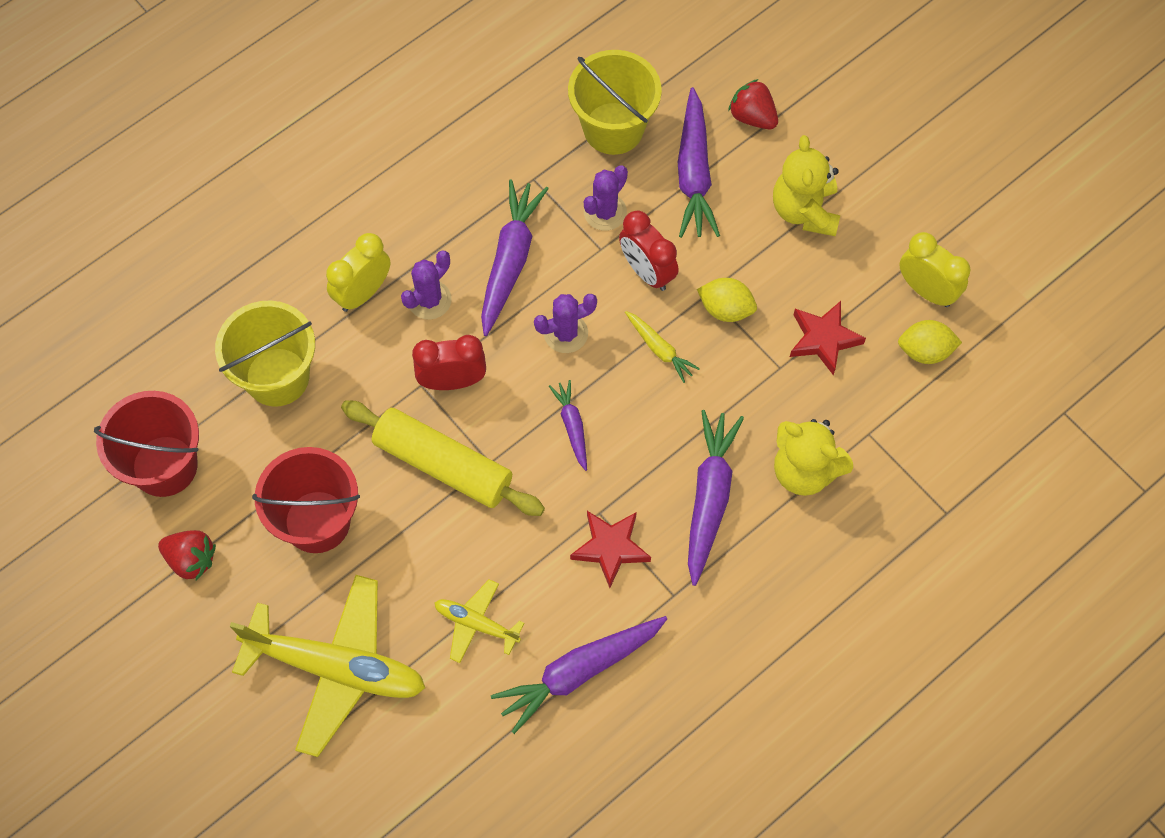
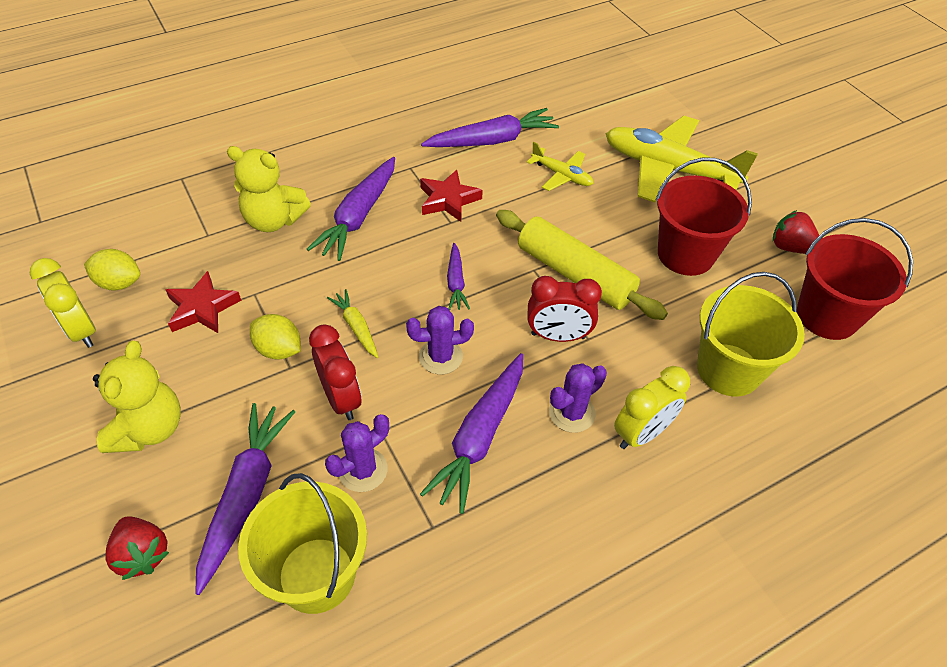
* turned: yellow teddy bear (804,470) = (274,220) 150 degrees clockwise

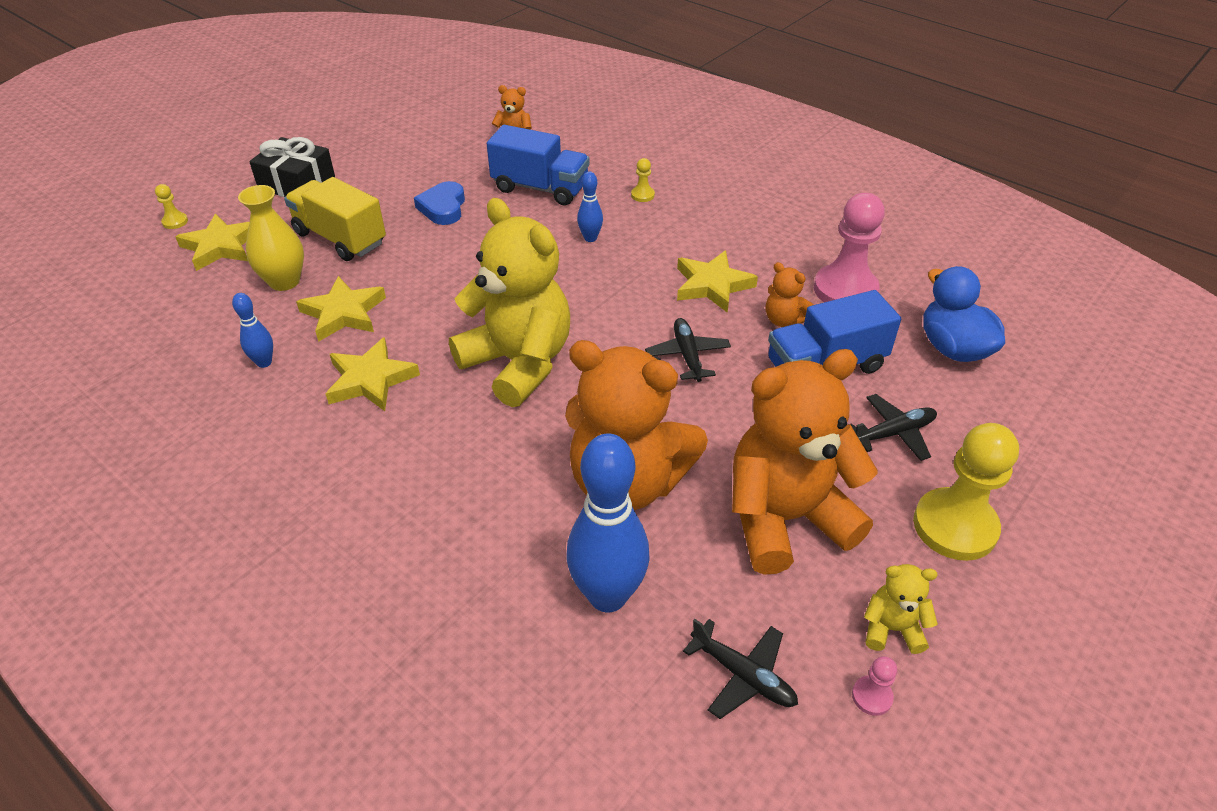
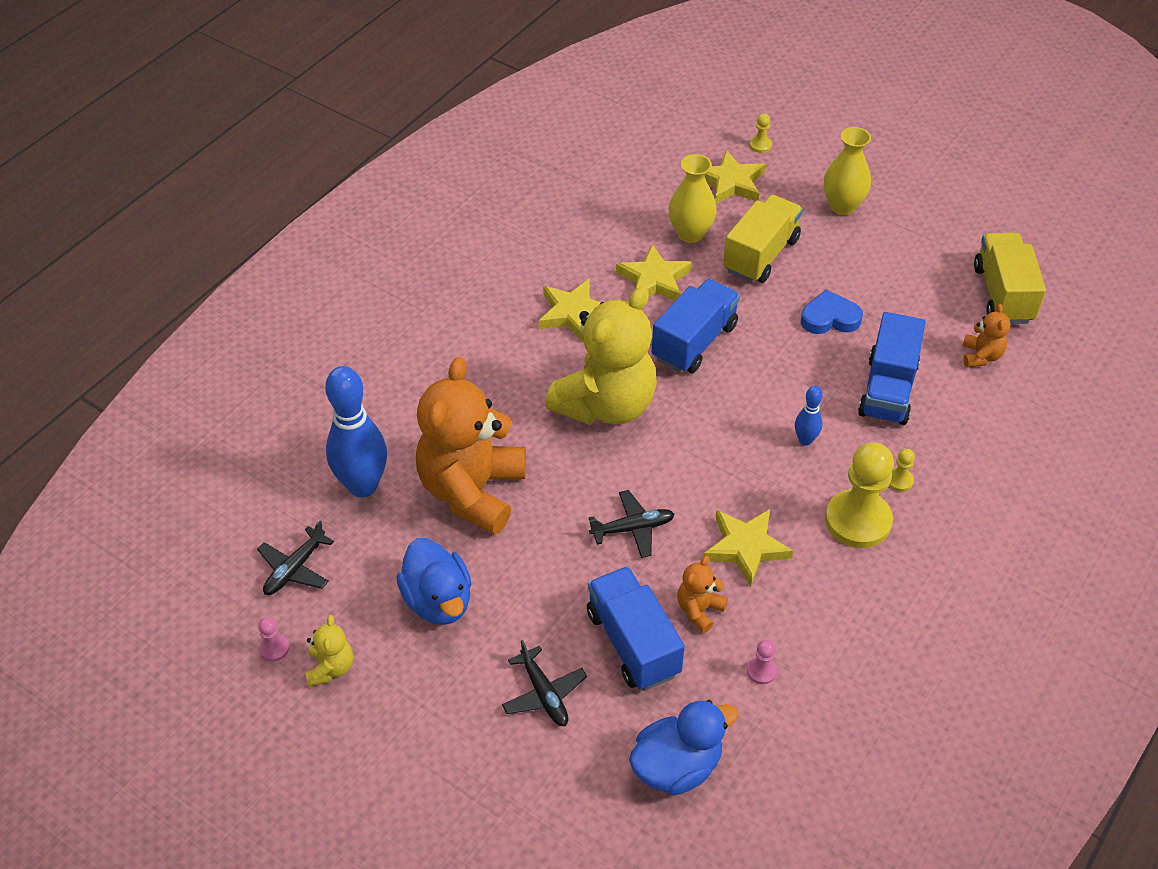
* replaced: orange teddy bear (785,518) to blue duck (438,601)
* added: blue truck (694,342)
* resized: pink pawn (845,290) = (761,671) x0.42
* replaced: black gift (297,183) to yellow vase (842,206)
* moved: yellow pawn (955,526) to (858,521)
* added: yellow truck (1003,294)
* removed: blue bowling pin (264,362)

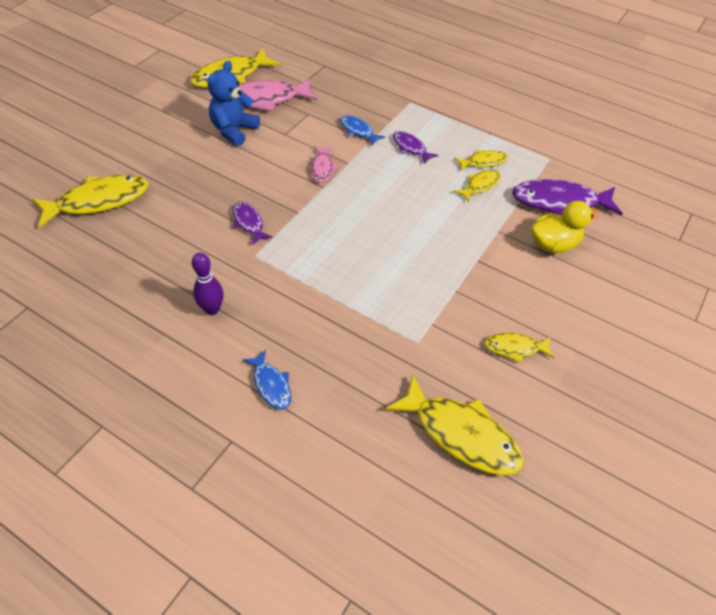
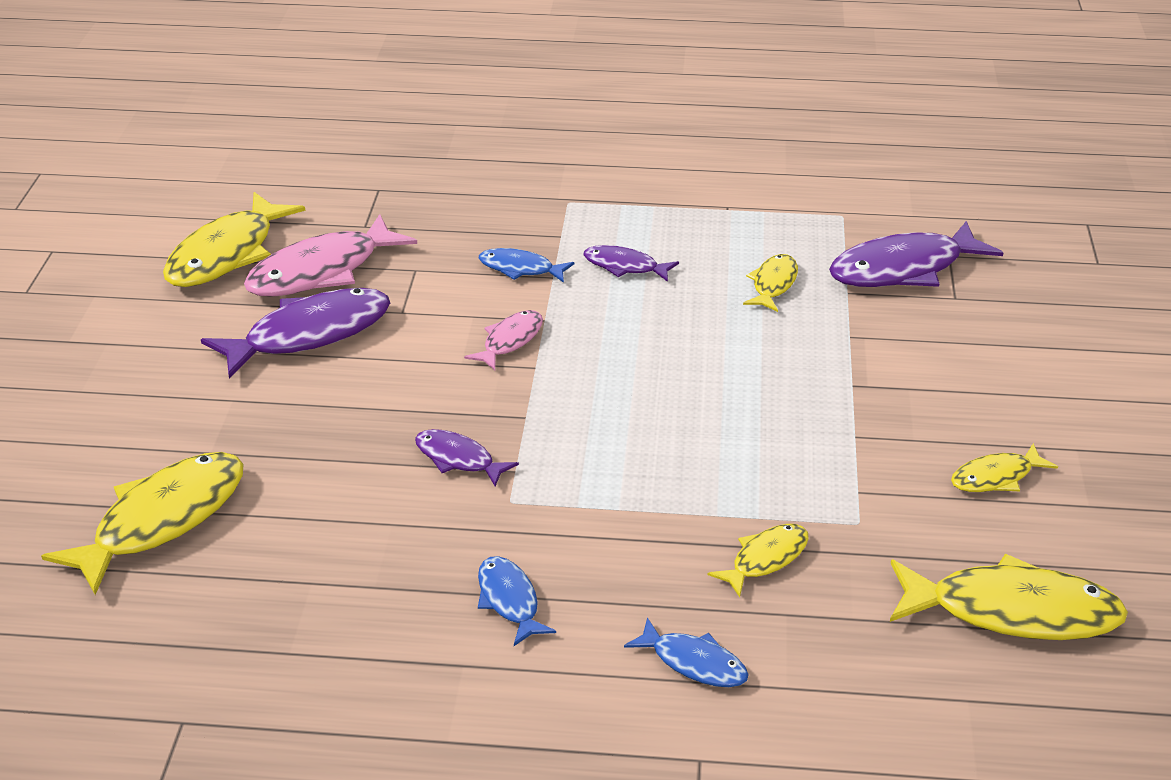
* replaced: blue teddy bear (234,131) to purple fish (309,335)
* turned: pink fish (322,168) = (510,341) 120 degrees counterclockwise
* replaced: purple bowling pin (212,309) to blue fish (509,600)
* moved: yellow fish (483,162) to (765,559)
* removed: yellow duck (553,244)

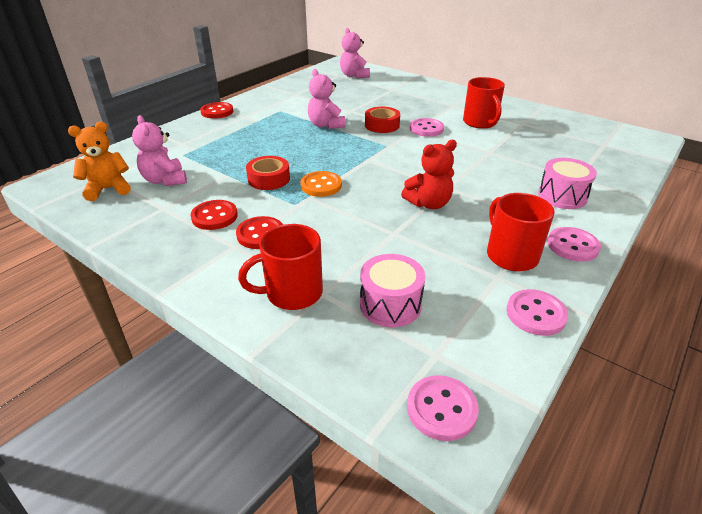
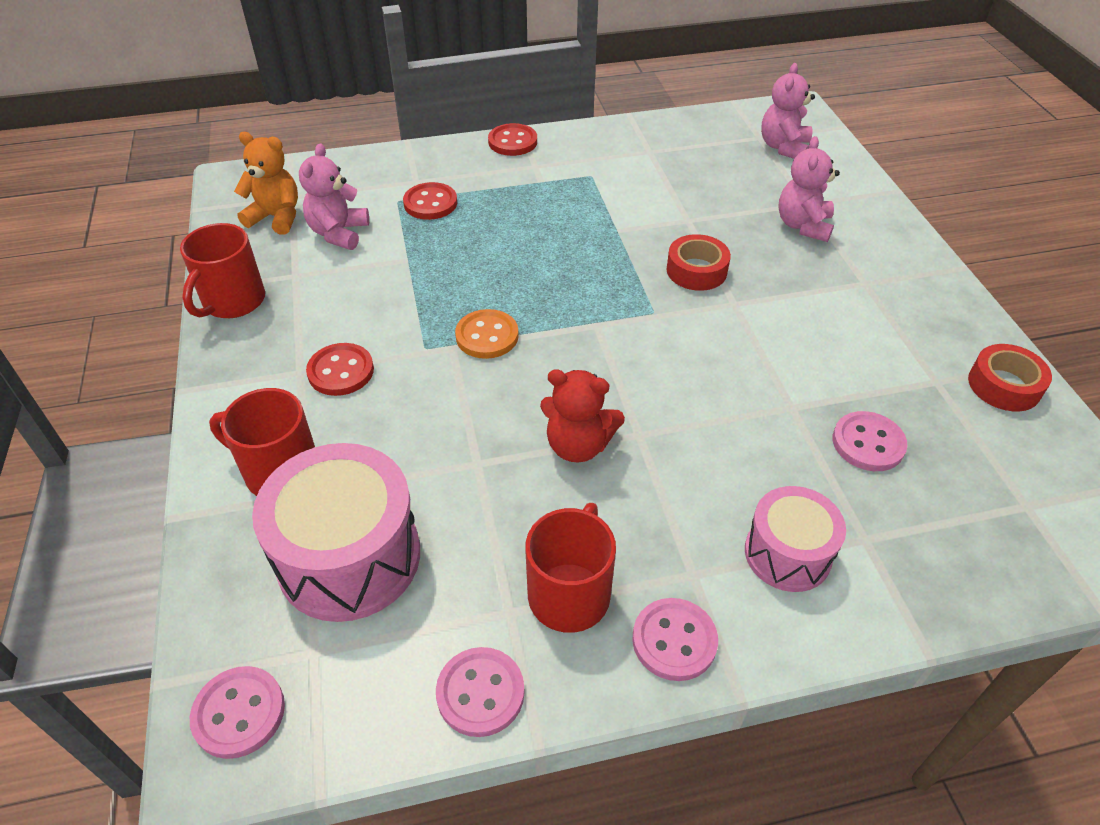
* moved: red mug (480,123) to (233,302)
* resized: pink drum (390,304) = (349,557) x1.65
* moved: red button (214,216) to (430,203)
* moved: pink teddy bear (326,125) to (803,226)
* moved: pink button (426,129) to (868,443)
* moved: red tape (269,179) to (1004,385)

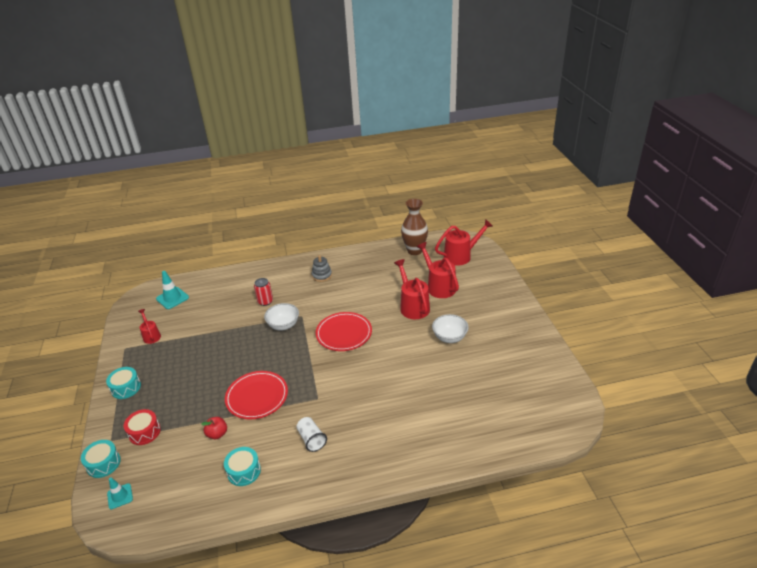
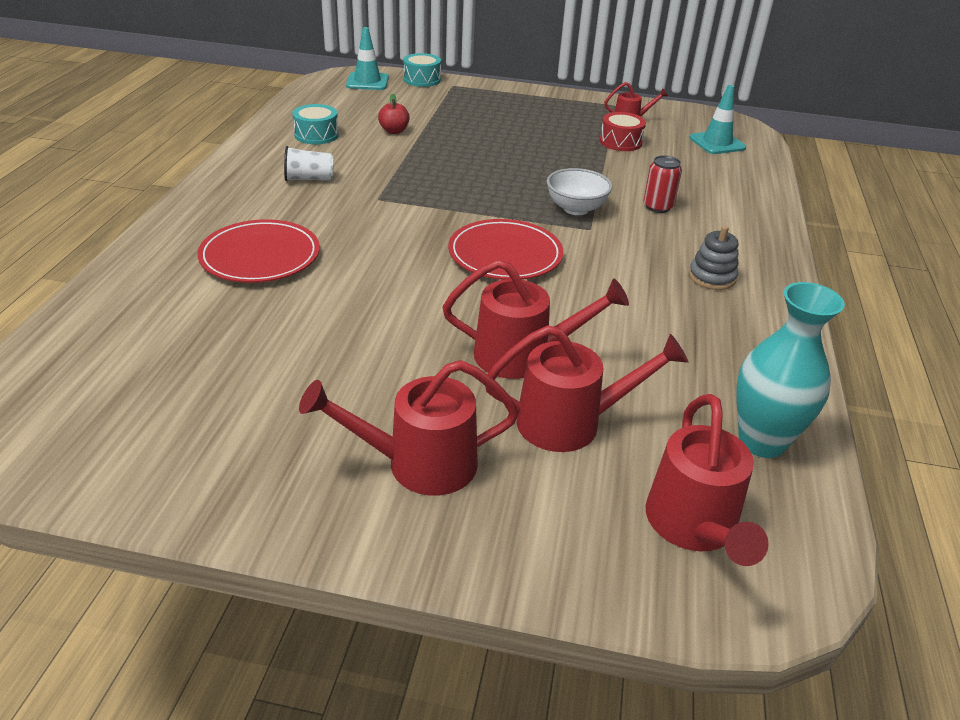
* moved: red plate (257,397) to (260,256)
* added: red watering can (417,464)
* resized: turquoise traffic cone (120,496) = (367,82) x1.56
* moved: red drum (144,432) to (620,142)
* recoloured: brown vase (414,251) to turquoise vase (761,441)
* removed: turquoise drum (126,388)
* removed: white bowl (449,337)

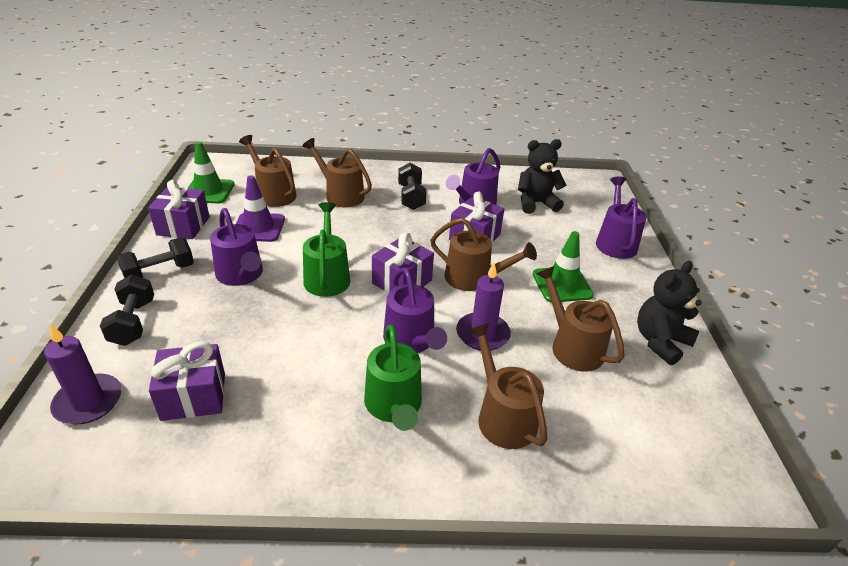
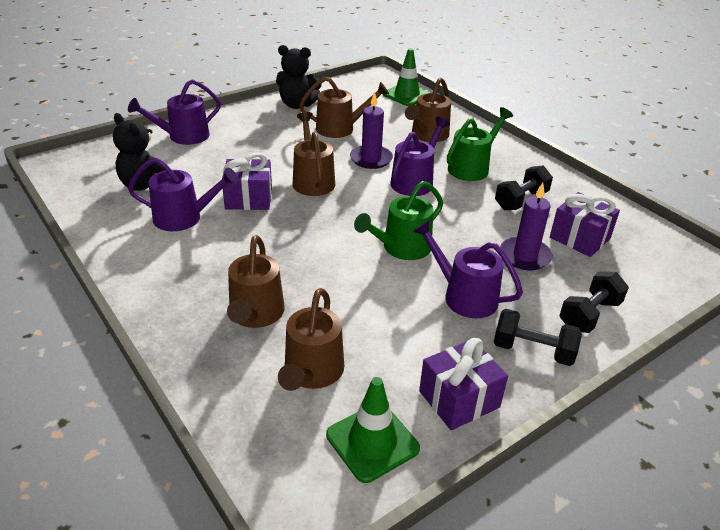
* turned: brown watering can (572,347) = (340,128) 120 degrees counterclockwise
* moved: green traffic cone (562,284) to (406,95)
* turned: purple watering can (241,275) = (464,296) 75 degrees counterclockwise
* moved: black dumbbell (411,197) to (521,200)
* moved: purple candle (88,402) to (525,256)
* removed: purple traffic cone (258,227)
* removed: purple gift (402,282)

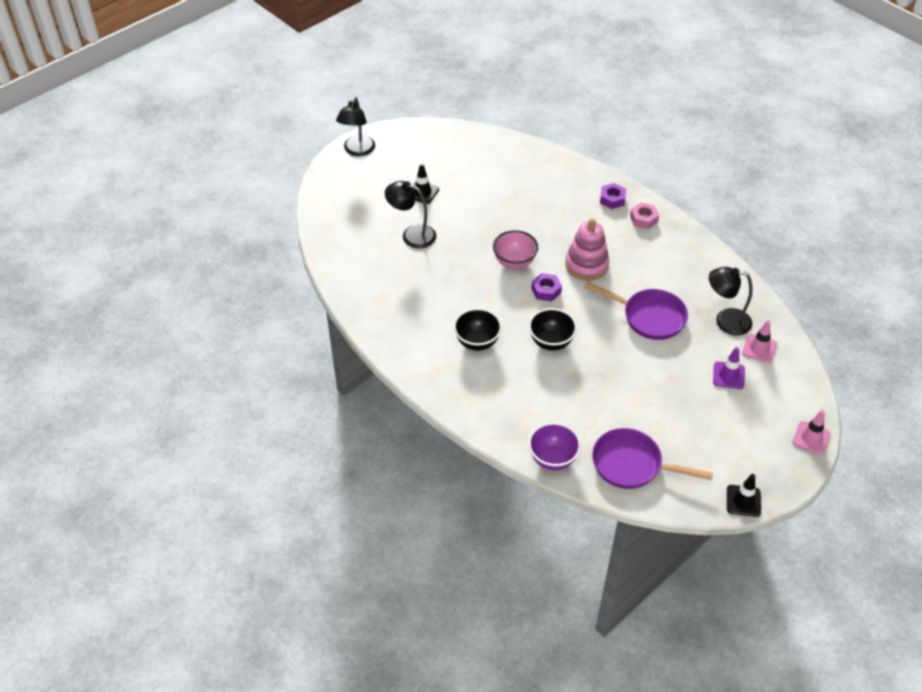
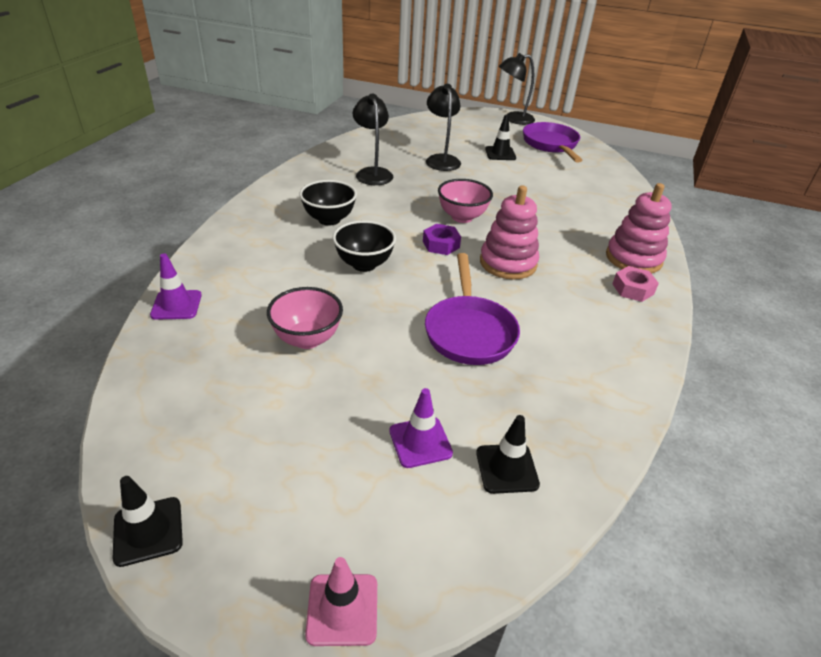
* replaced: purple bowl (552,459) to purple traffic cone (176,305)
* added: pink bowl (307,339)
* moved: black lamp (725,320) to (372,173)
* recoloured: pink traffic cone (759,348) to black traffic cone (507,468)
* moved: purple pan (632,465) to (551,145)
* replaced: purple nut (612,199) to pink stacking toy (633,258)

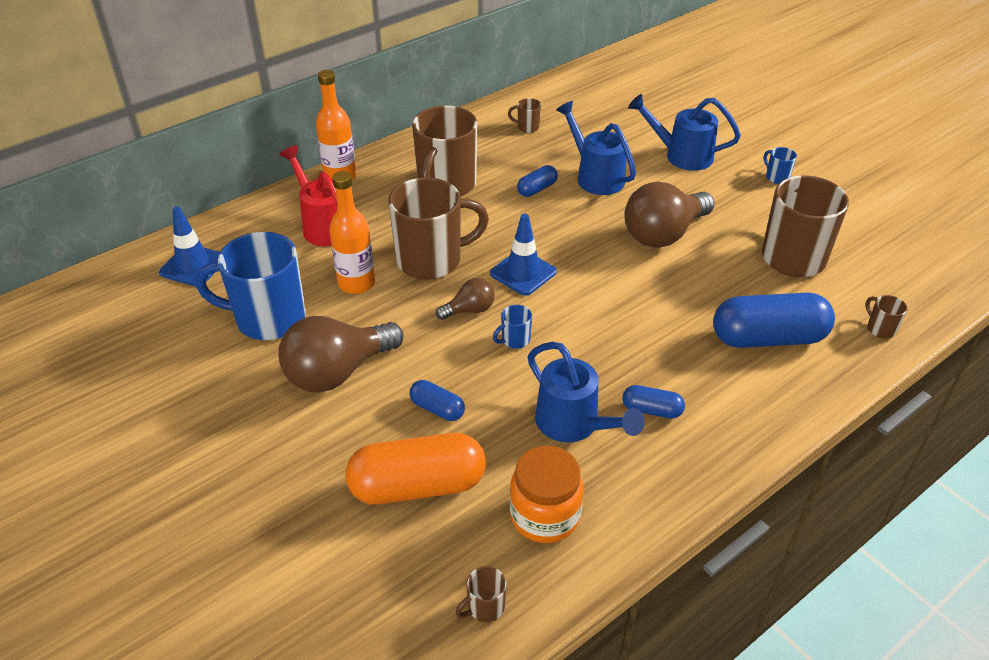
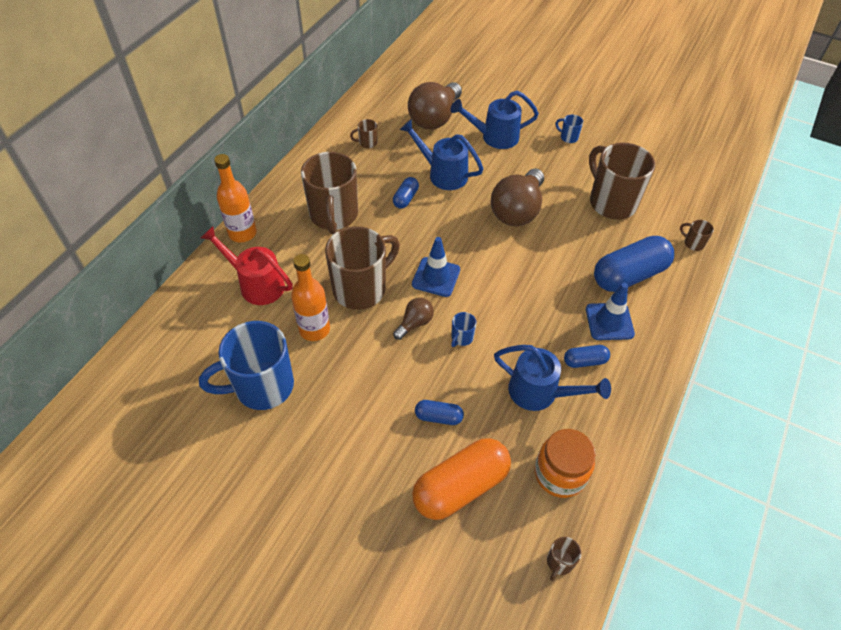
* moved: brown light bulb (337,372) to (434,118)
* moved: blue traffic cone (193,265) to (609,321)

